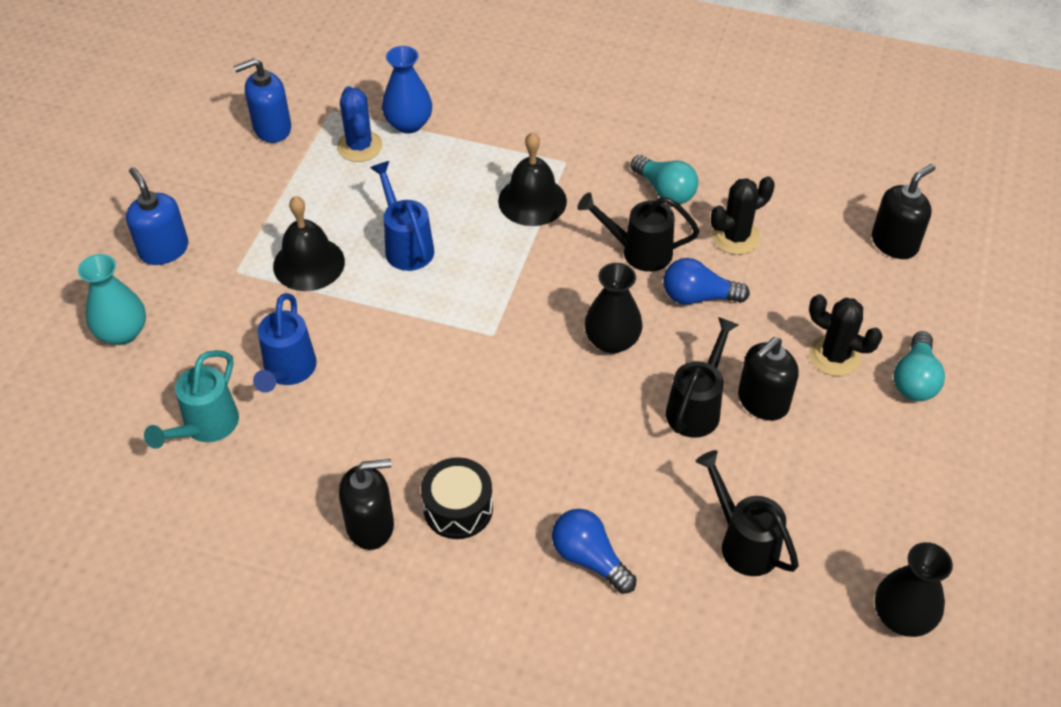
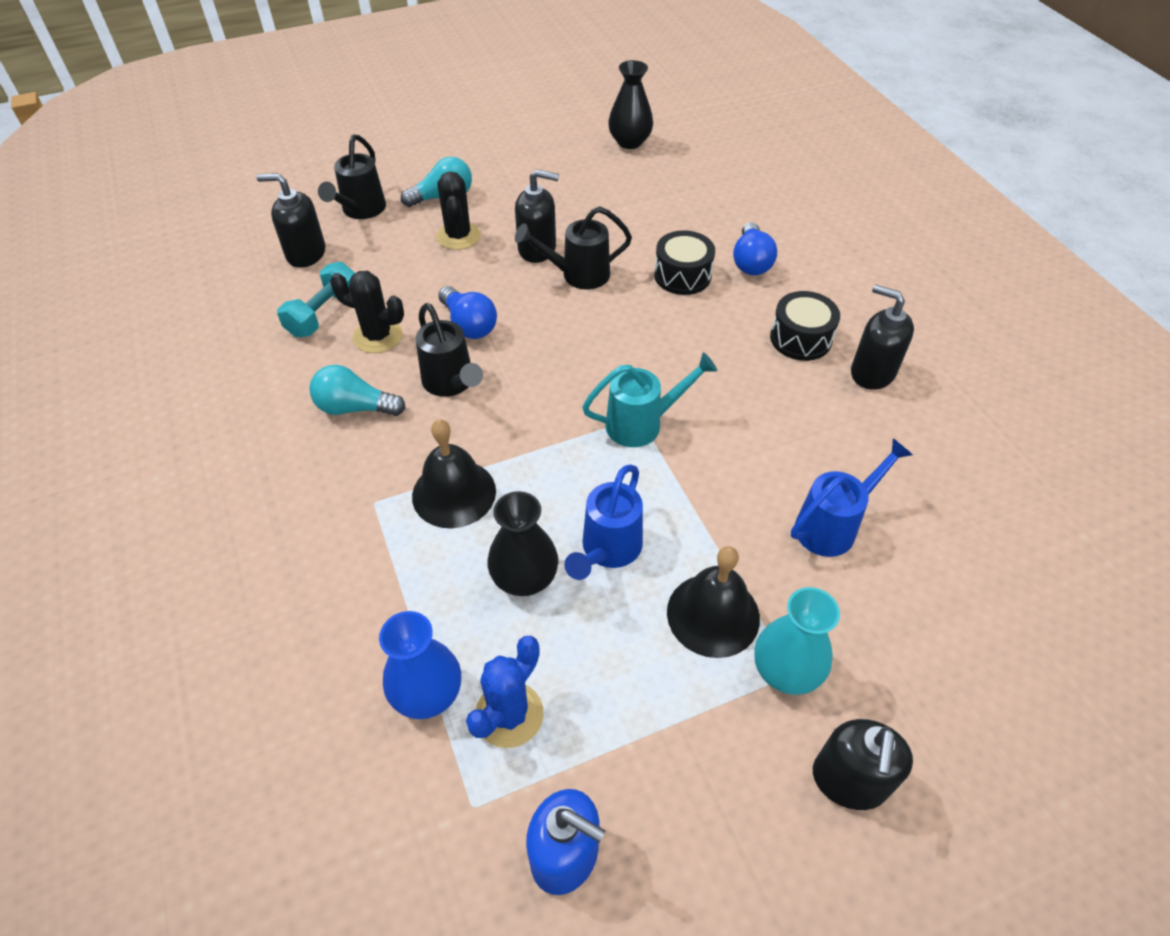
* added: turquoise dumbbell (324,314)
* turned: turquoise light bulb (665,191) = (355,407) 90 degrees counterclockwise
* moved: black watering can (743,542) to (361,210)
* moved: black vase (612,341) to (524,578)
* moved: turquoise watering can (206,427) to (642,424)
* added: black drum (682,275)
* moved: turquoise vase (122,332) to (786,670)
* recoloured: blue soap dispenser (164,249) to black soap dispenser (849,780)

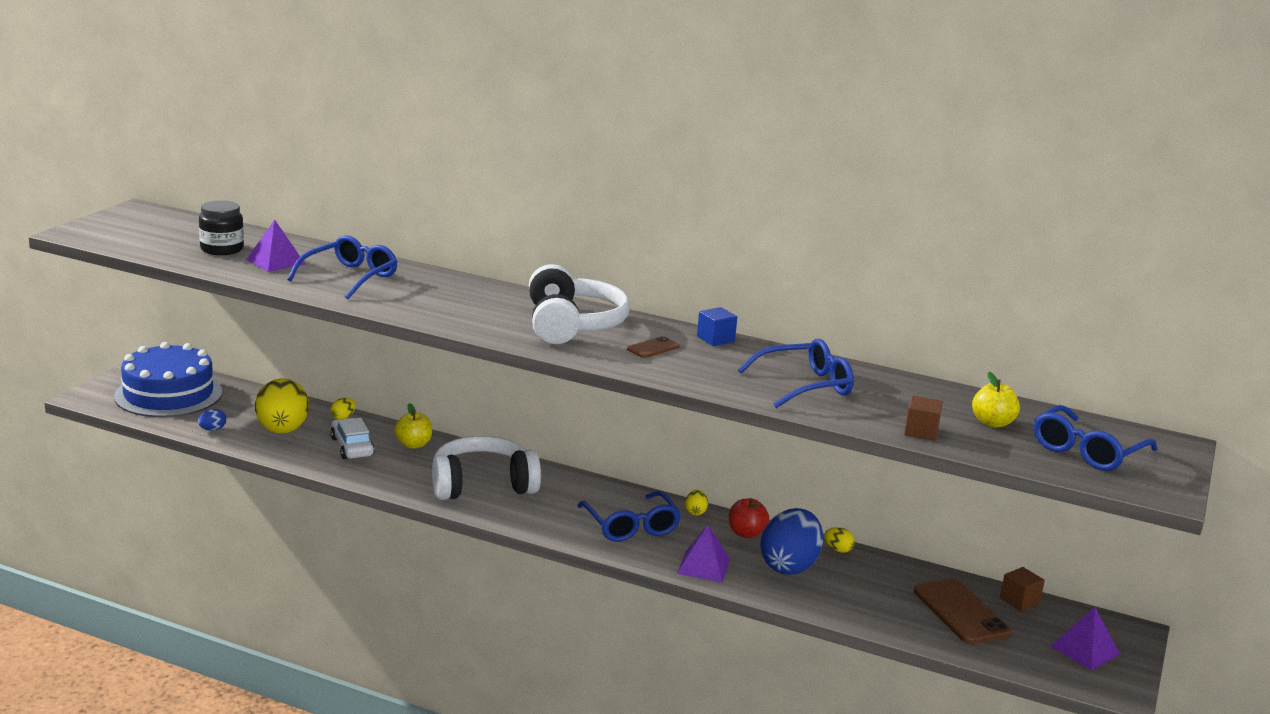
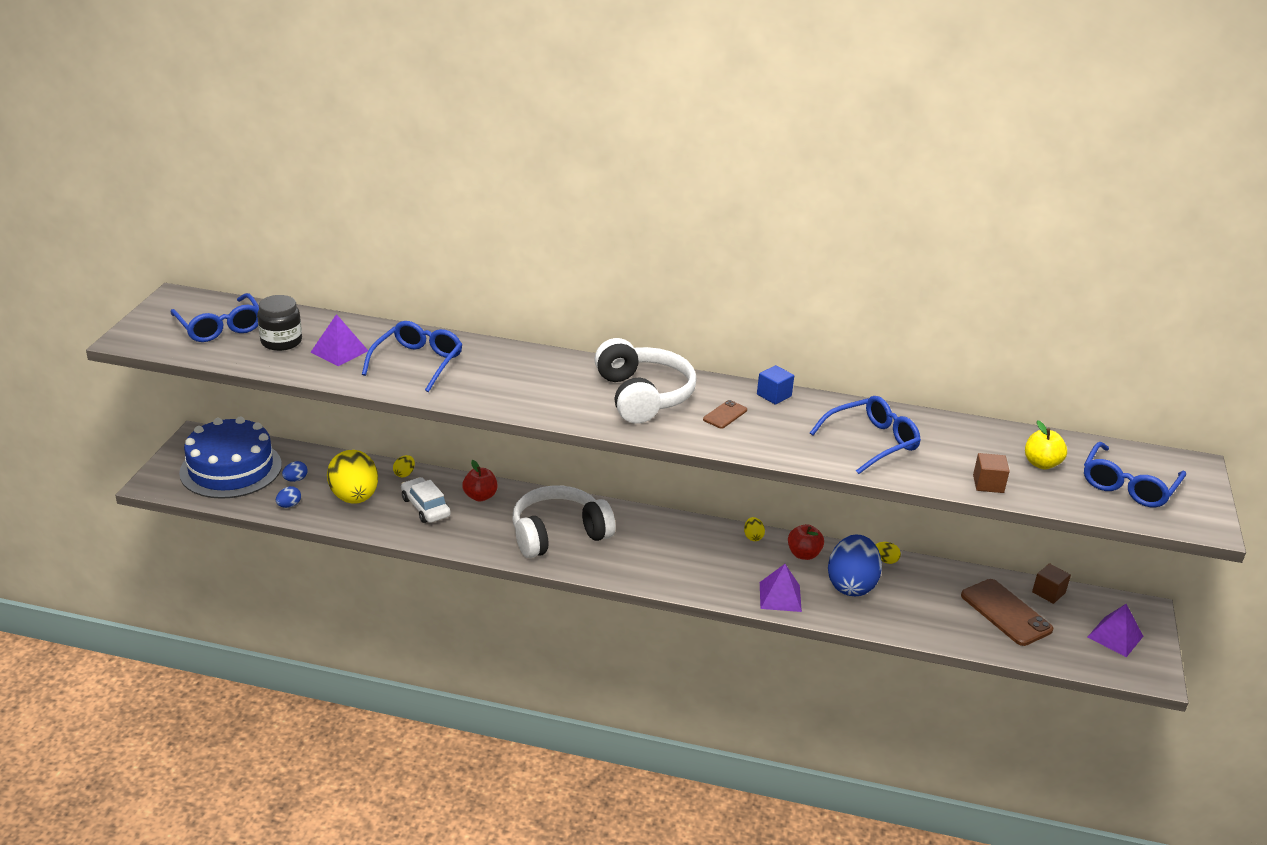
* moved: blue glasses (631,526) to (220,327)
* added: blue egg (295,479)
* recoloured: yellow apple (413,445) to red apple (480,496)

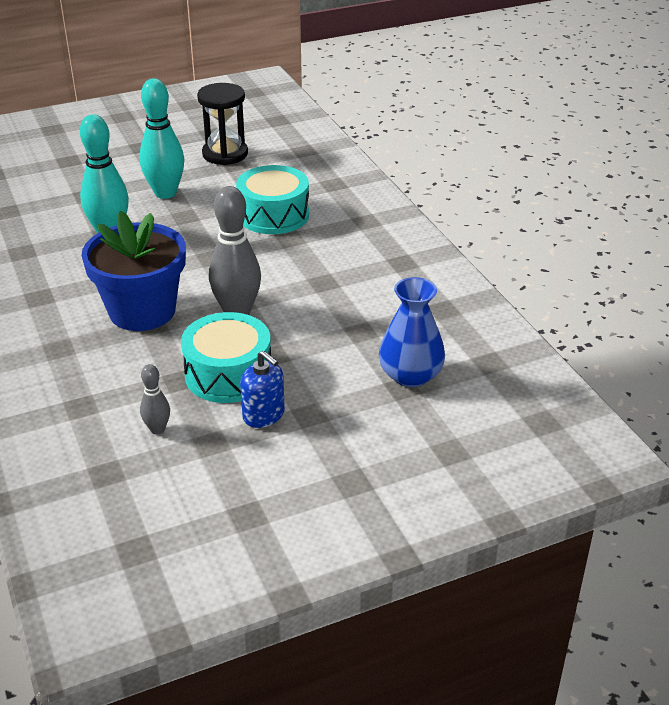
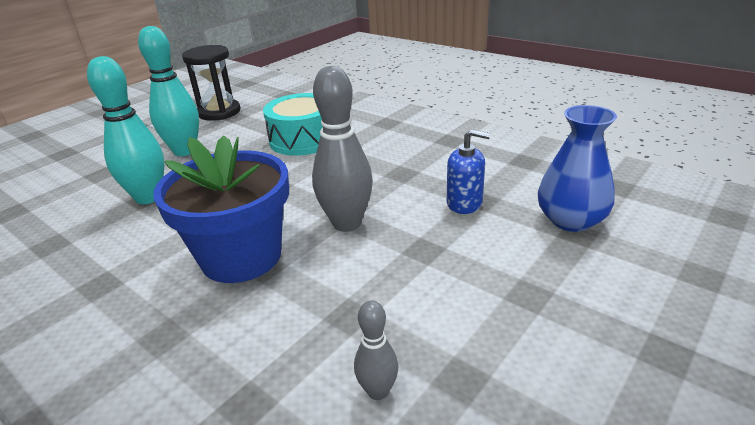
* moved: blue soap dispenser (264,415) to (464,203)
* removed: turquoise drum (228,374)

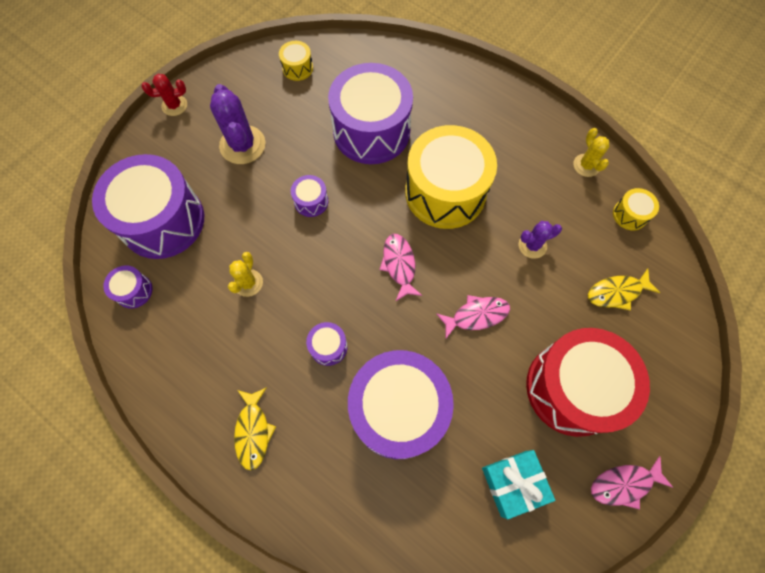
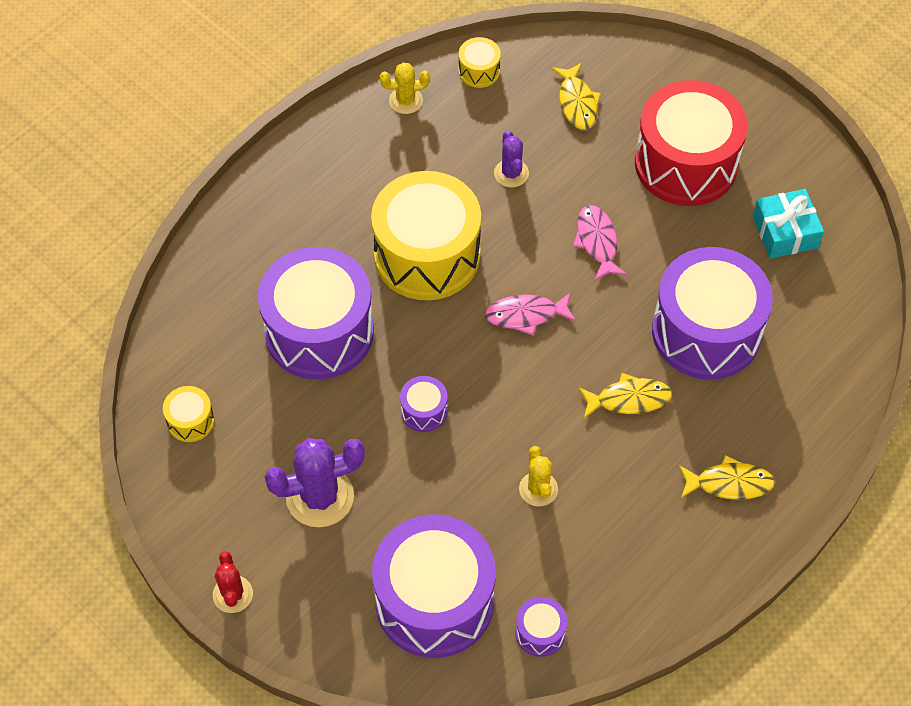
* turned: yellow cactus (248,283) = (538,489) 60 degrees clockwise
* replaced: purple drum (328,347) to yellow fish (629,399)
* removed: pink fish (624,484)

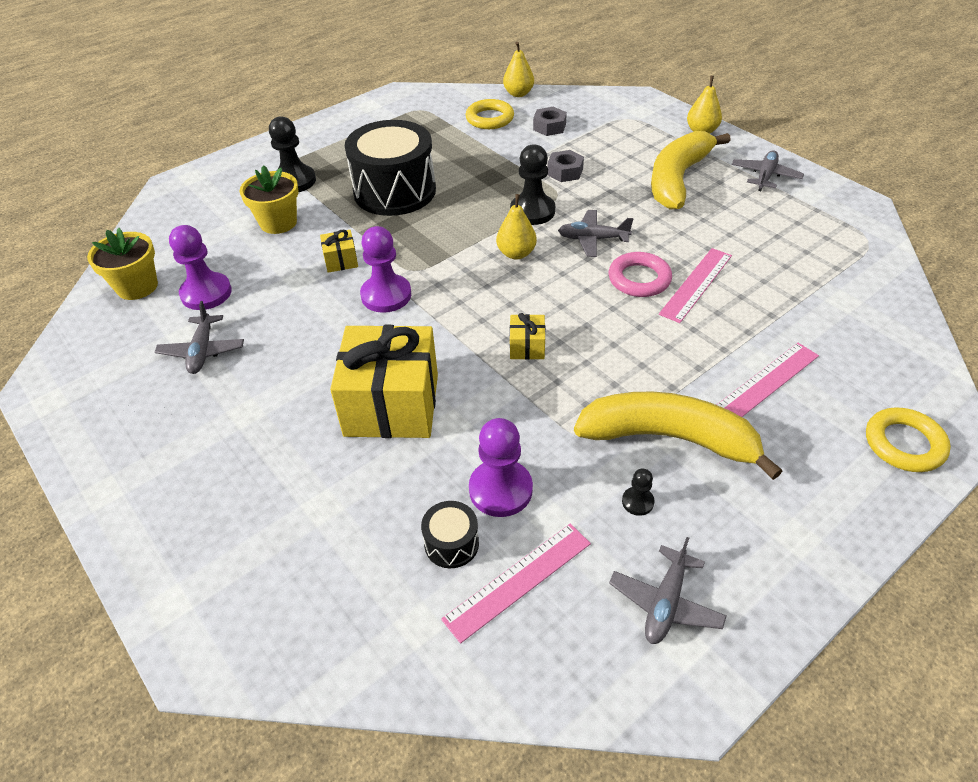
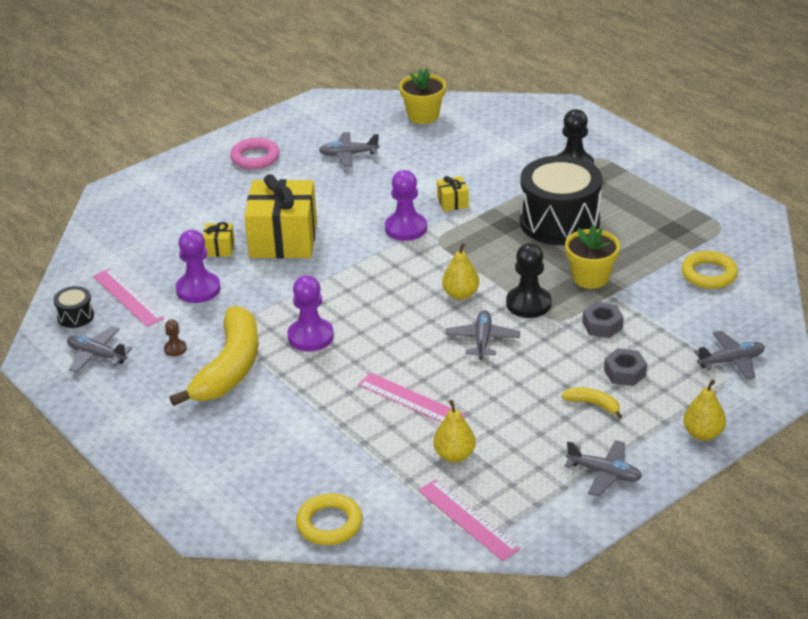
* moved: black drum (451,543) to (75,316)
* recoloured: black pawn (637,502) to brown pawn (175,349)
* moved: yellow gift (527,347) to (219,248)
* moved: pink ring (639,279) to (255,157)
* moved: purple pawn (206,293) to (310,336)
* moved: yellow ring (904,444) to (329,524)
* moved: pink ruler (766,382) to (468,519)
* moved: yellow pear (518,94) to (454,455)
* resized: yellow banana (677,179) = (593,404) x0.42
* moved: yellow flower pot (278,222) to (590,277)
* moved: grey nut (549,127) to (625,373)
* added: grey plane (731,361)

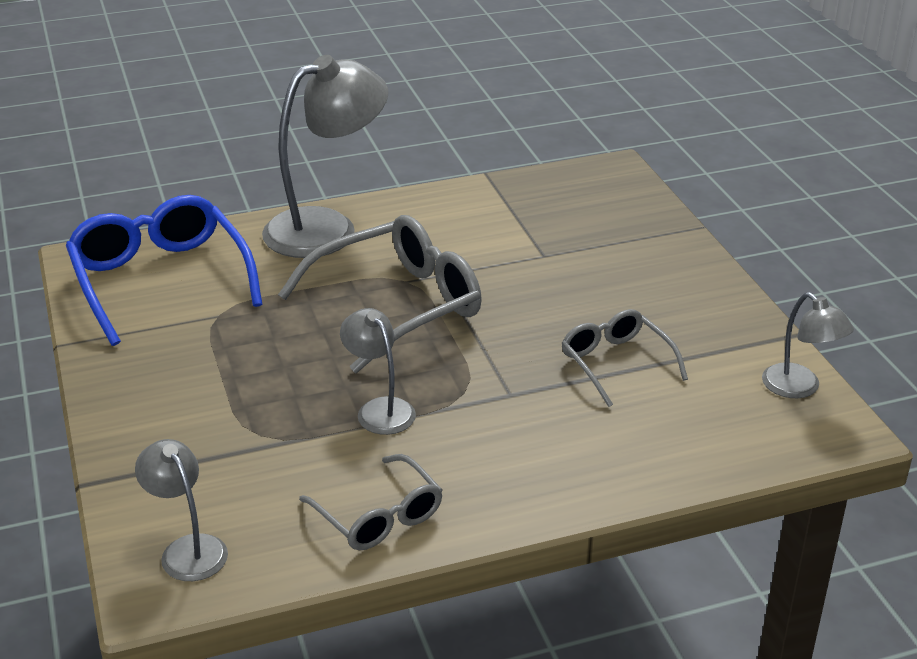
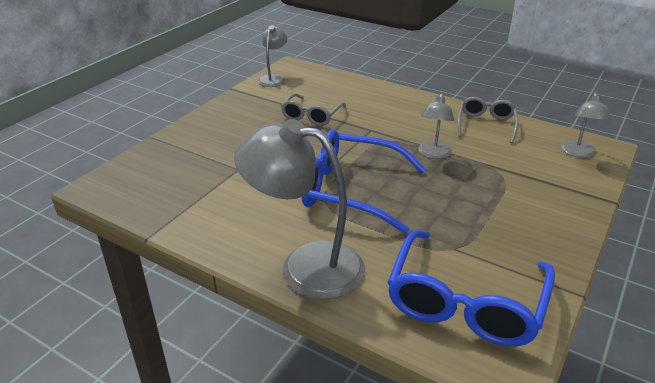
* recoloured: grey glasses (398,305) to blue glasses (351,190)

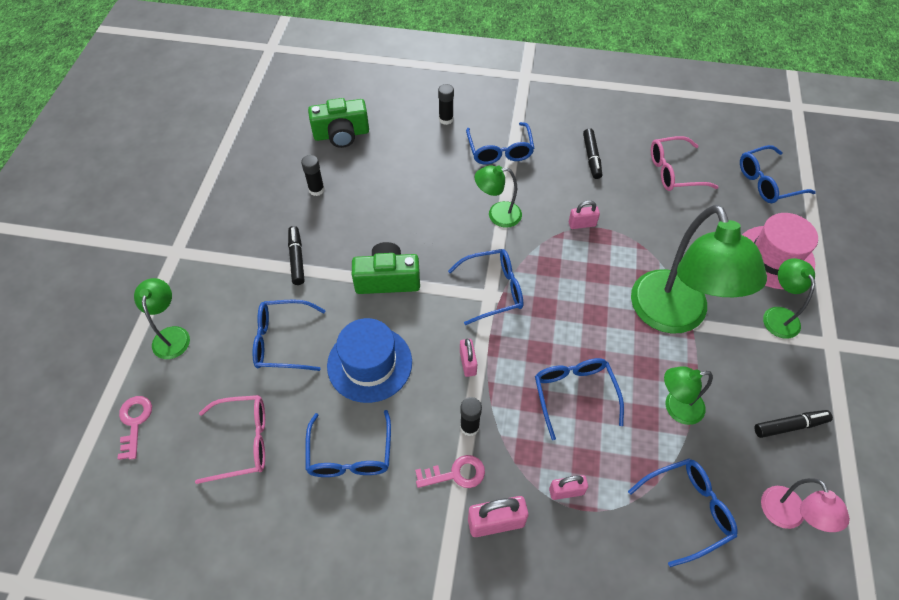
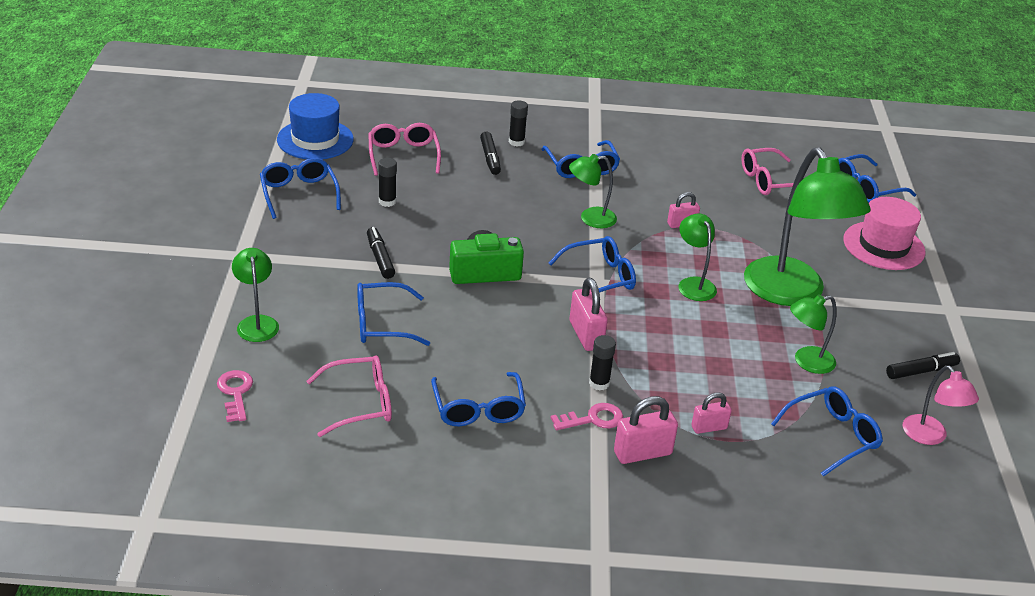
* moved: blue glasses (574,395) to (299,194)
* moved: blue hat (369,363) to (315,140)
* replaced: green camera (341,134) to pink glasses (403,155)
* moved: black marker (591,157) to (490,158)
* resized: pink padlock (468,363) = (586,335) x1.58
* moved: green lamp (777,315) to (693,284)

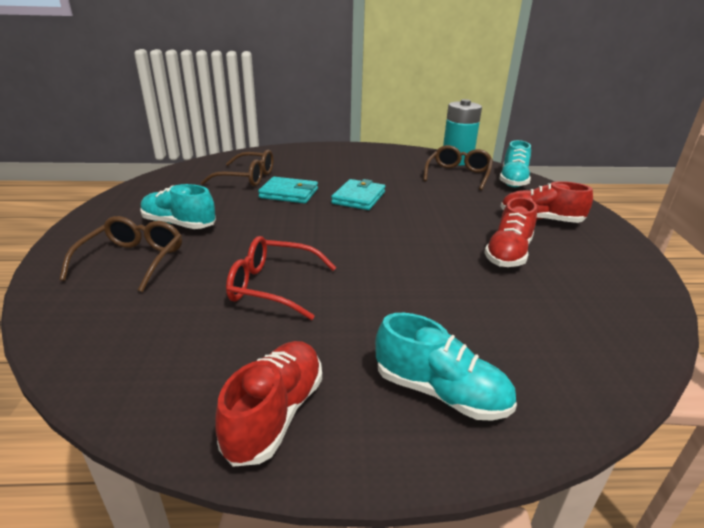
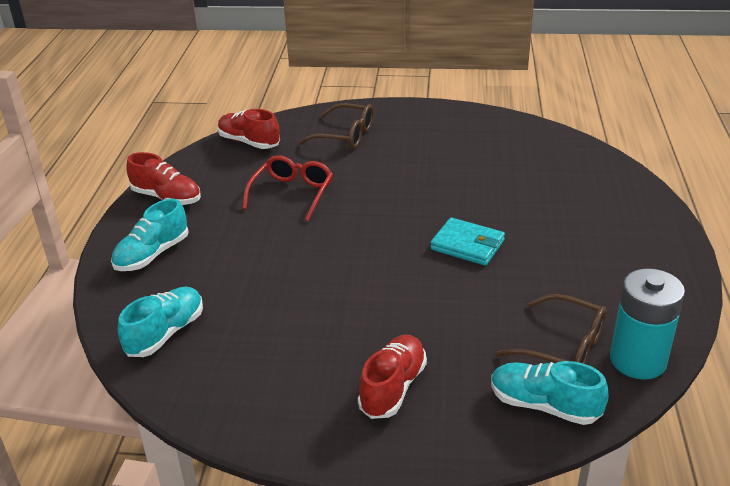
* moved: turquoise shoe (179,224) to (165,333)
* moved: red shoe (508,253) to (249,142)
* removed: brown glasses (247,178)
* removed: turquoise wallet (289,193)

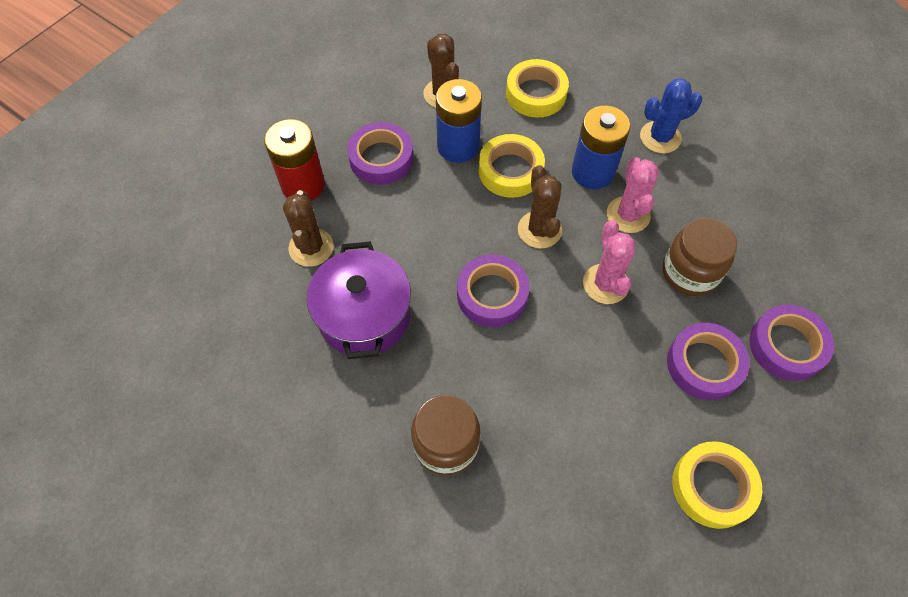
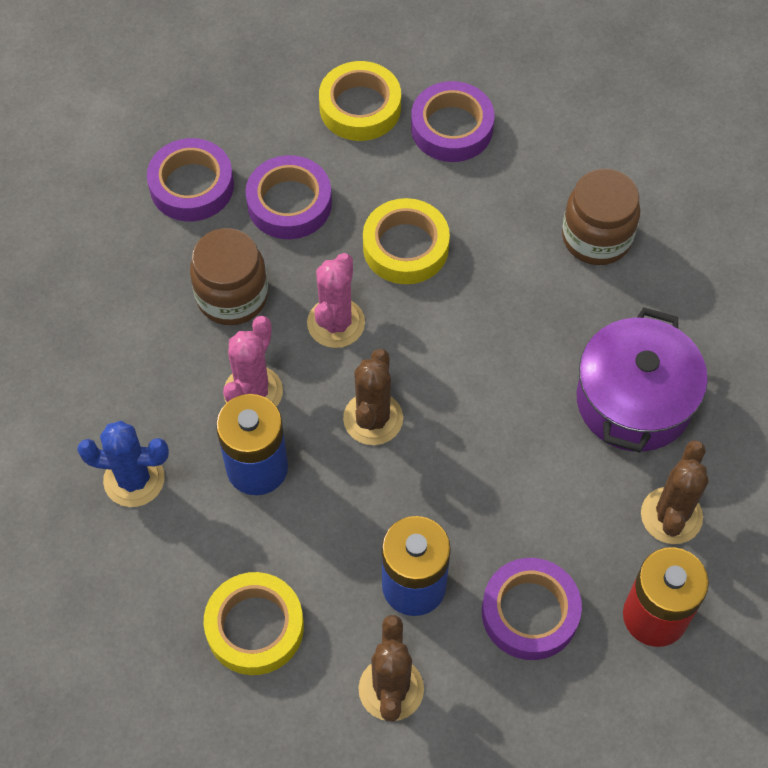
* moved: yellow tape (510,171) to (405,247)
* moved: purple tape (492,294) to (452,128)

